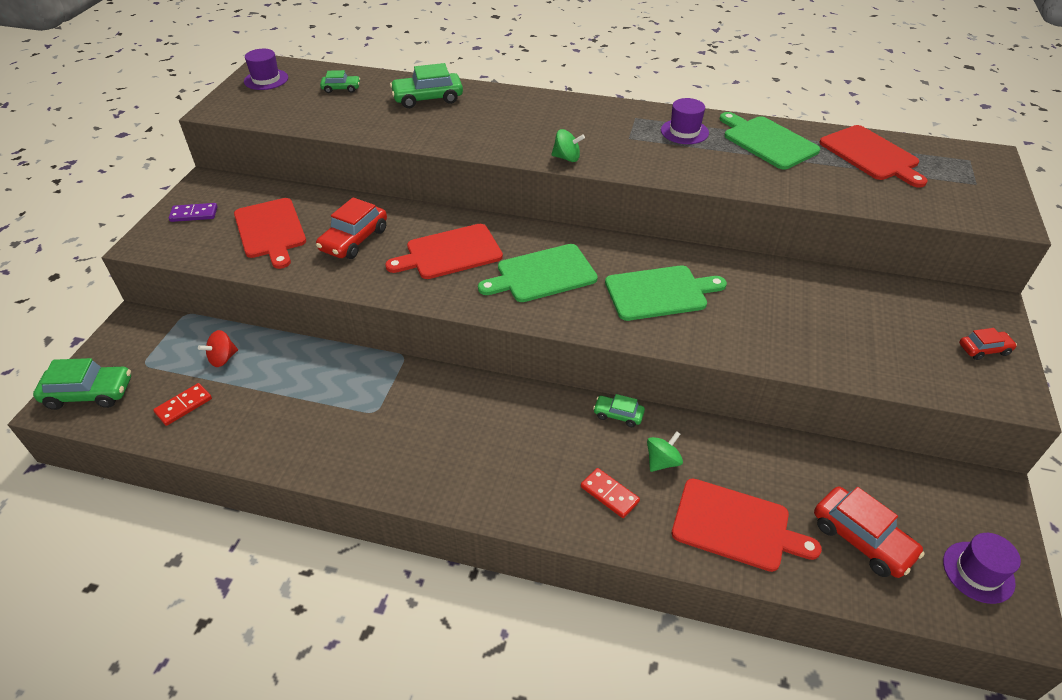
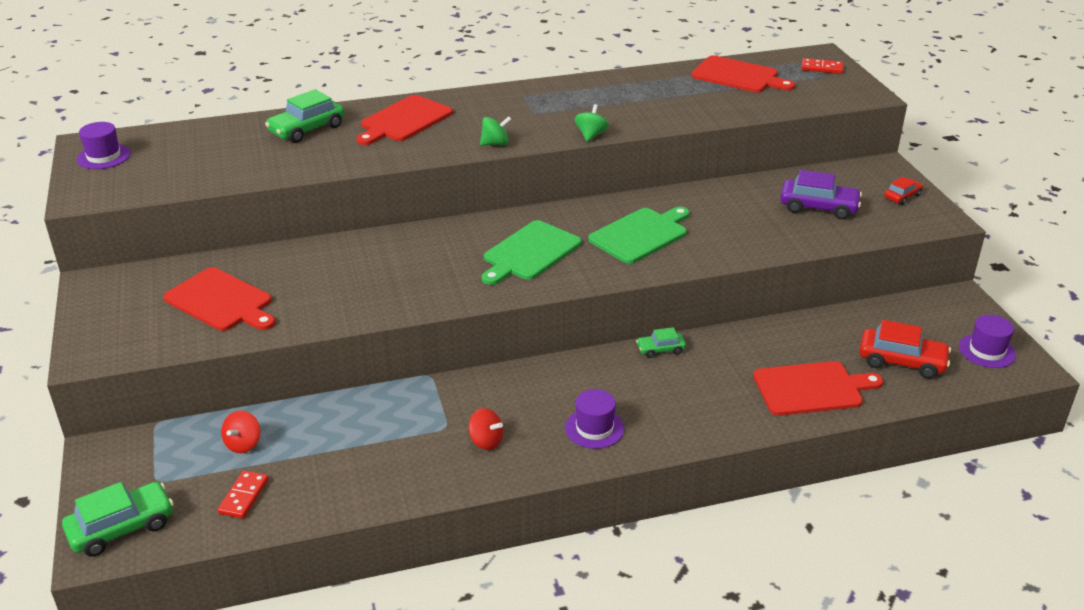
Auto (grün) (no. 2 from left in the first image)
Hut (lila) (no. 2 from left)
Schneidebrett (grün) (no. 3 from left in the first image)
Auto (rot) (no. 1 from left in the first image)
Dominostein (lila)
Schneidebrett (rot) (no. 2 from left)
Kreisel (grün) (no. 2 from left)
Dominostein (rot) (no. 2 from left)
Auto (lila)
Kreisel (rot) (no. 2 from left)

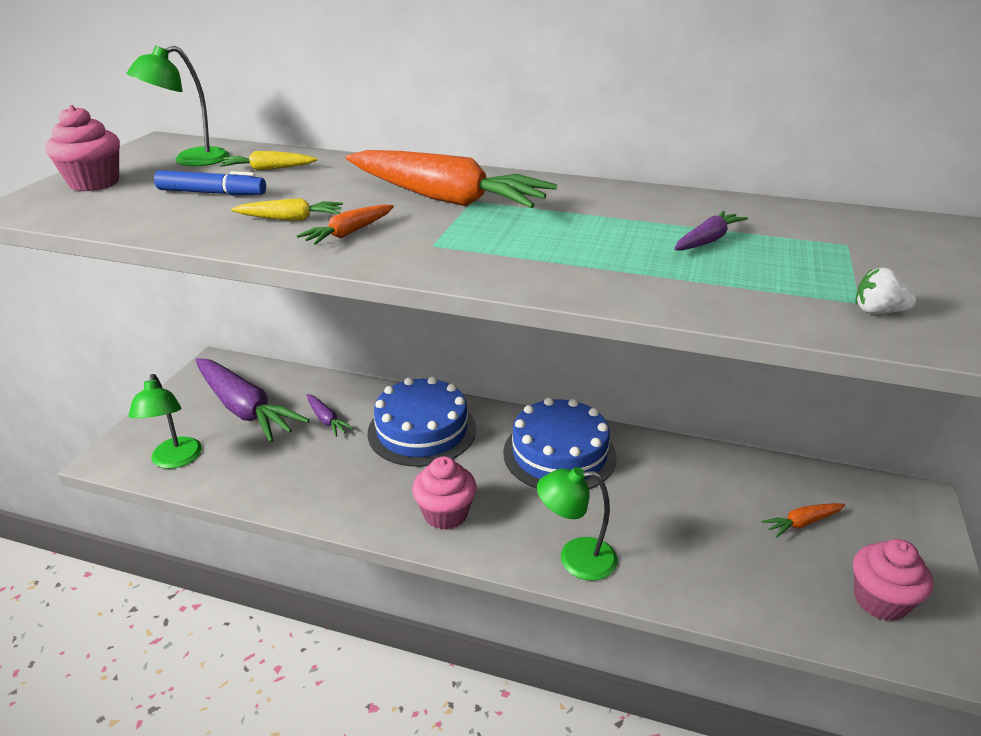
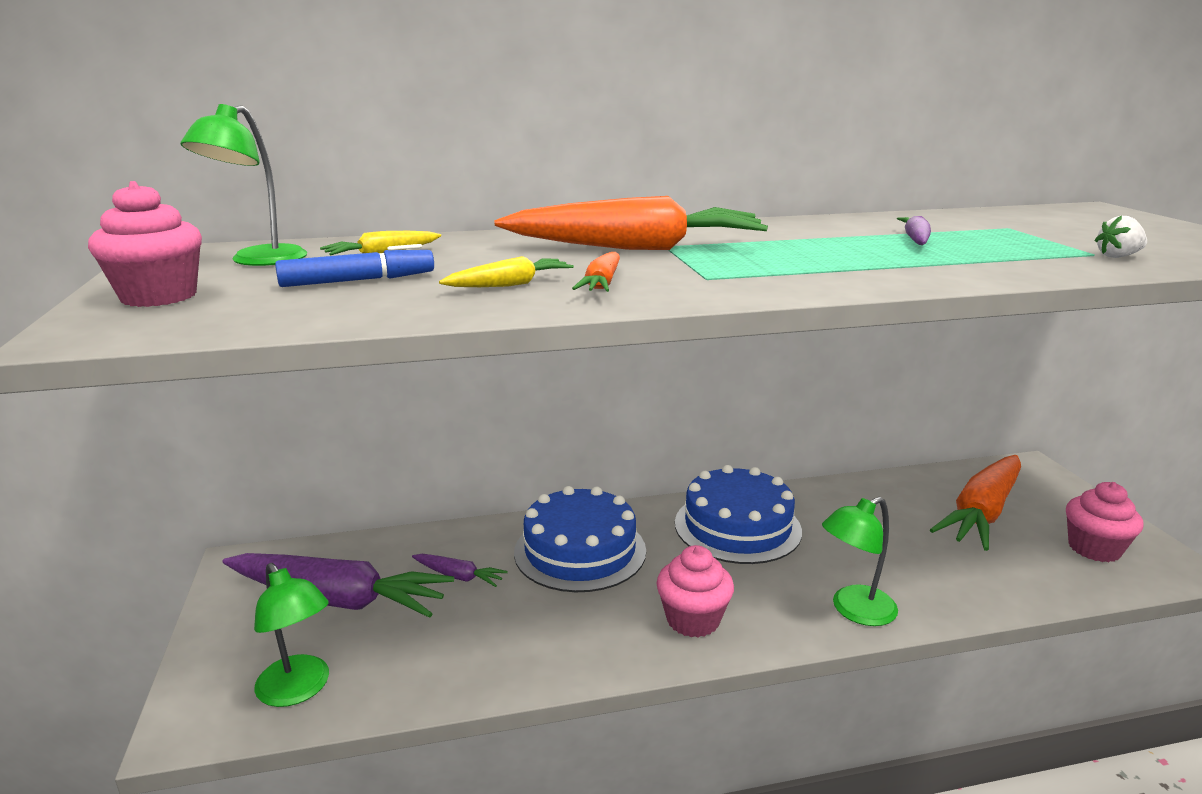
Karotte (orange) (no. 3 from left)

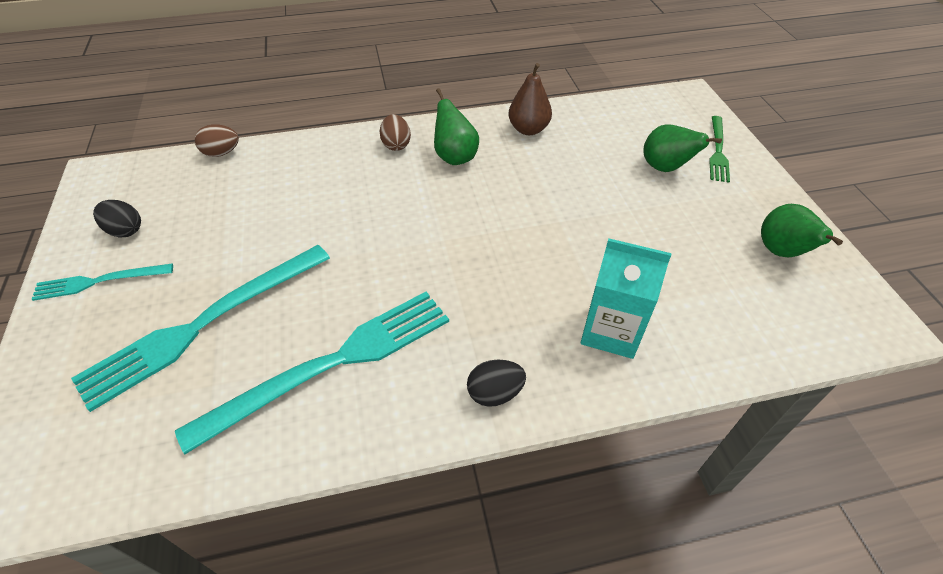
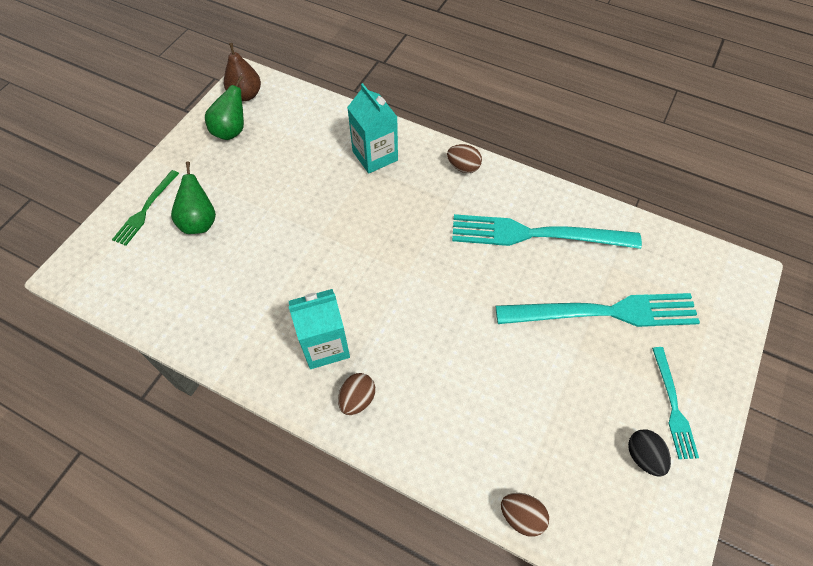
Birne (braun)
Getränkekarton (türkis) (no. 1 from left)
Gabel (grün)
Gabel (türkis) (no. 3 from left)
Ei (braun) (no. 2 from left)

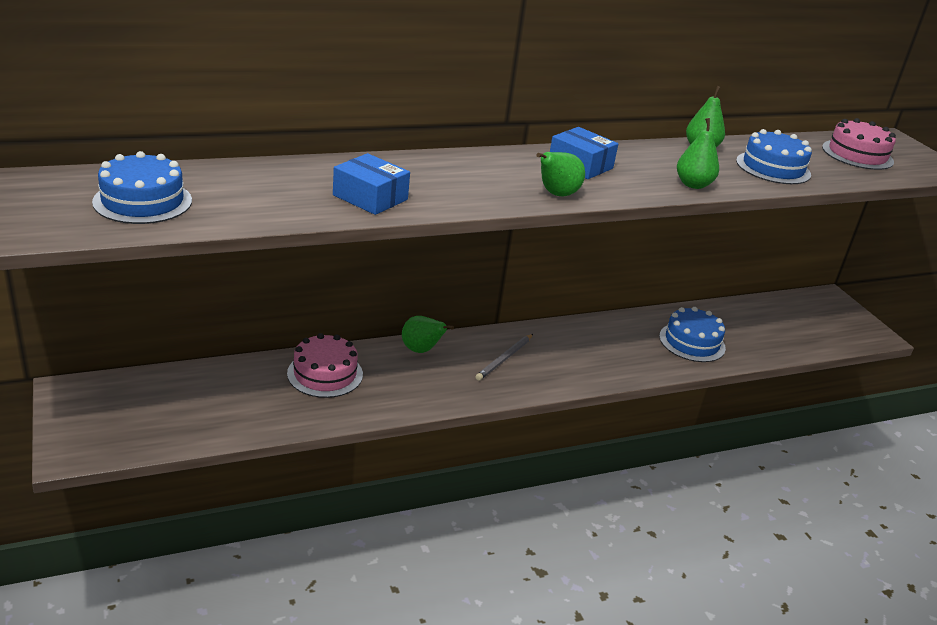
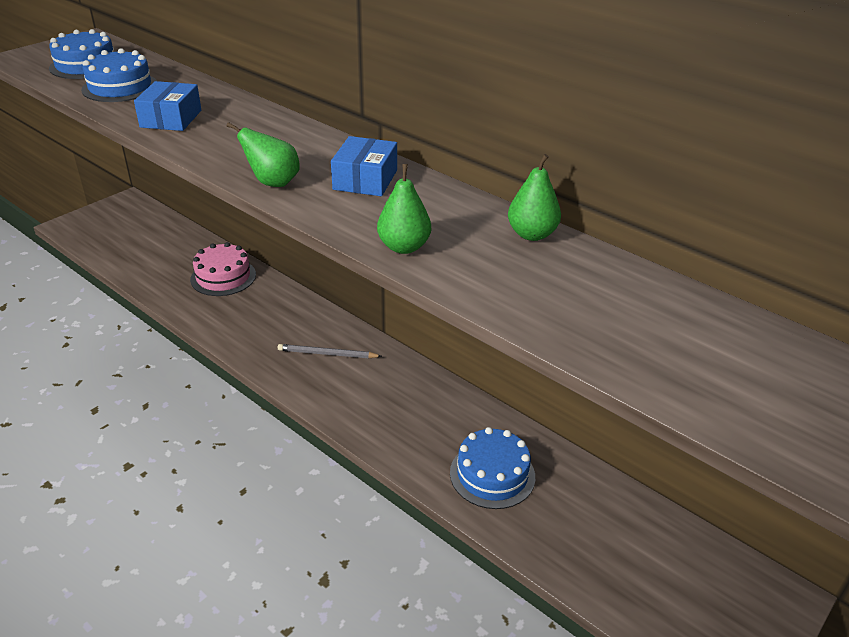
Kuchen (rosa) (no. 2 from left in the first image)
Kuchen (blau) (no. 2 from left)
Birne (grün) (no. 1 from left in the first image)

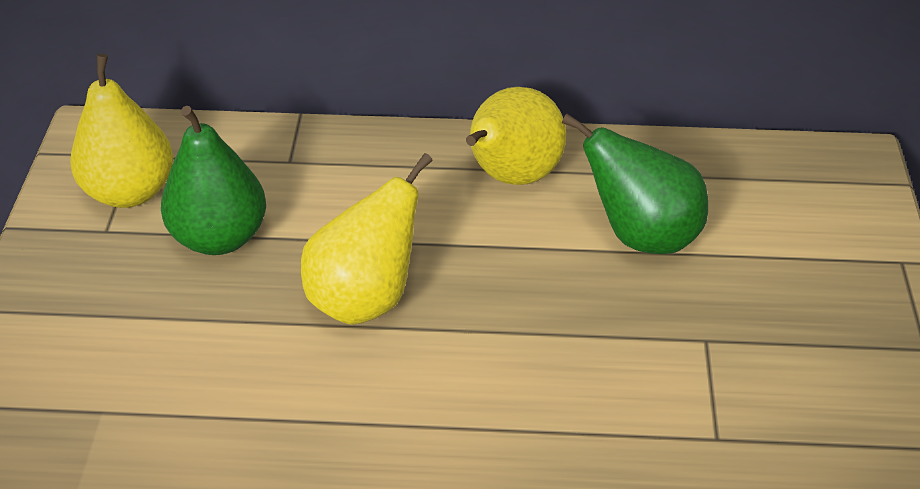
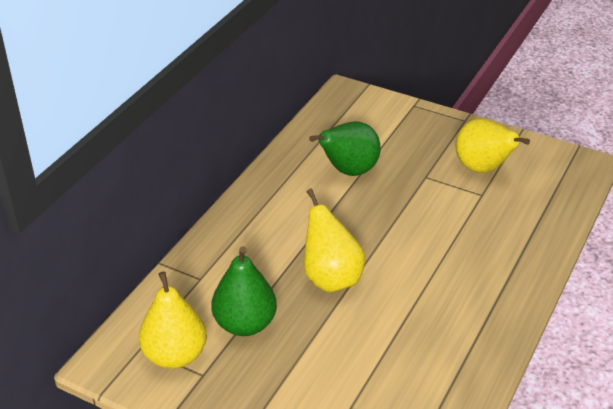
Birne (gelb) (no. 3 from left)

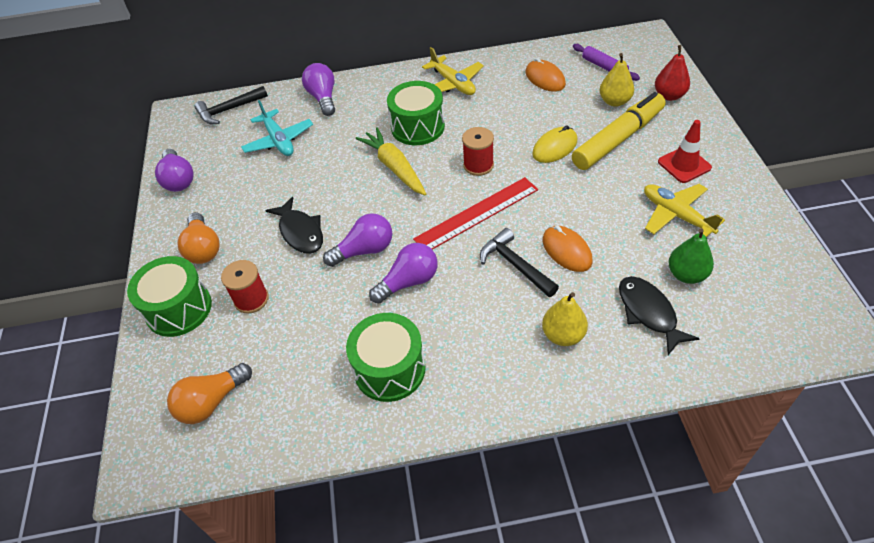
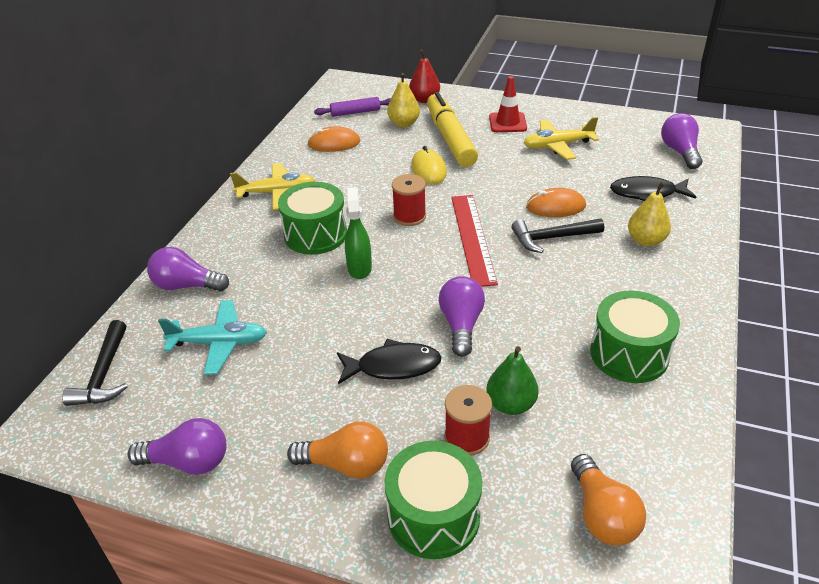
Sprühflasche (grün)
Birne (grün)
Glühbirne (lila) (no. 4 from left)

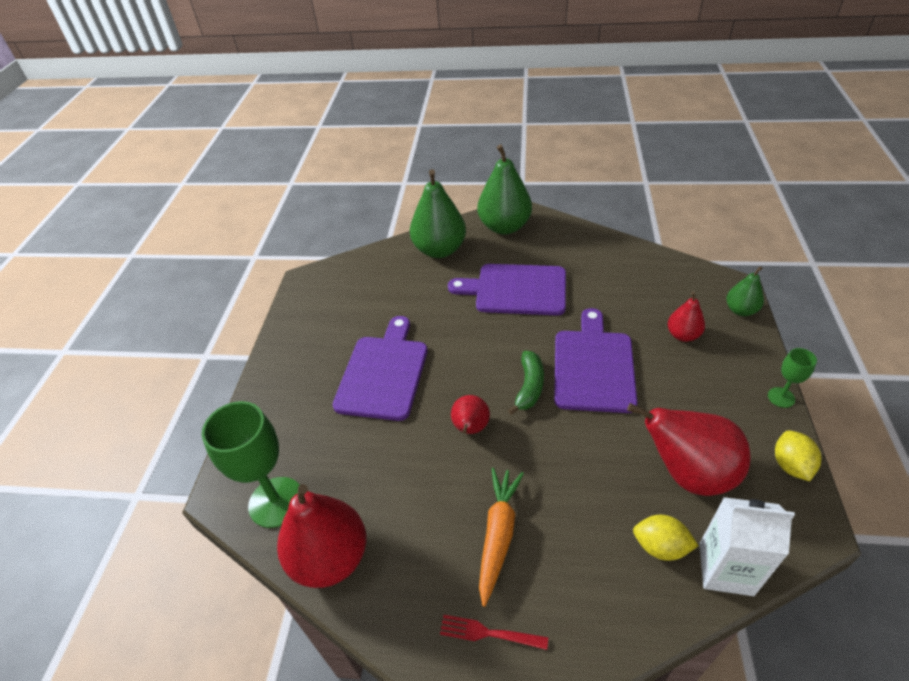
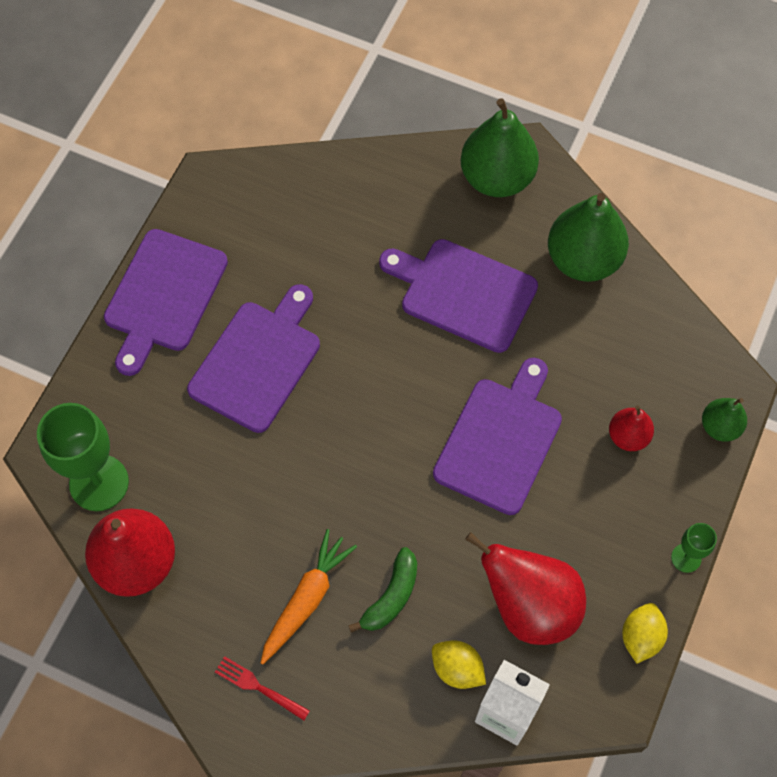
Birne (grün) (no. 2 from left)
Banane (grün)
Birne (rot) (no. 2 from left in the first image)
Schneidebrett (lila) (no. 1 from left)

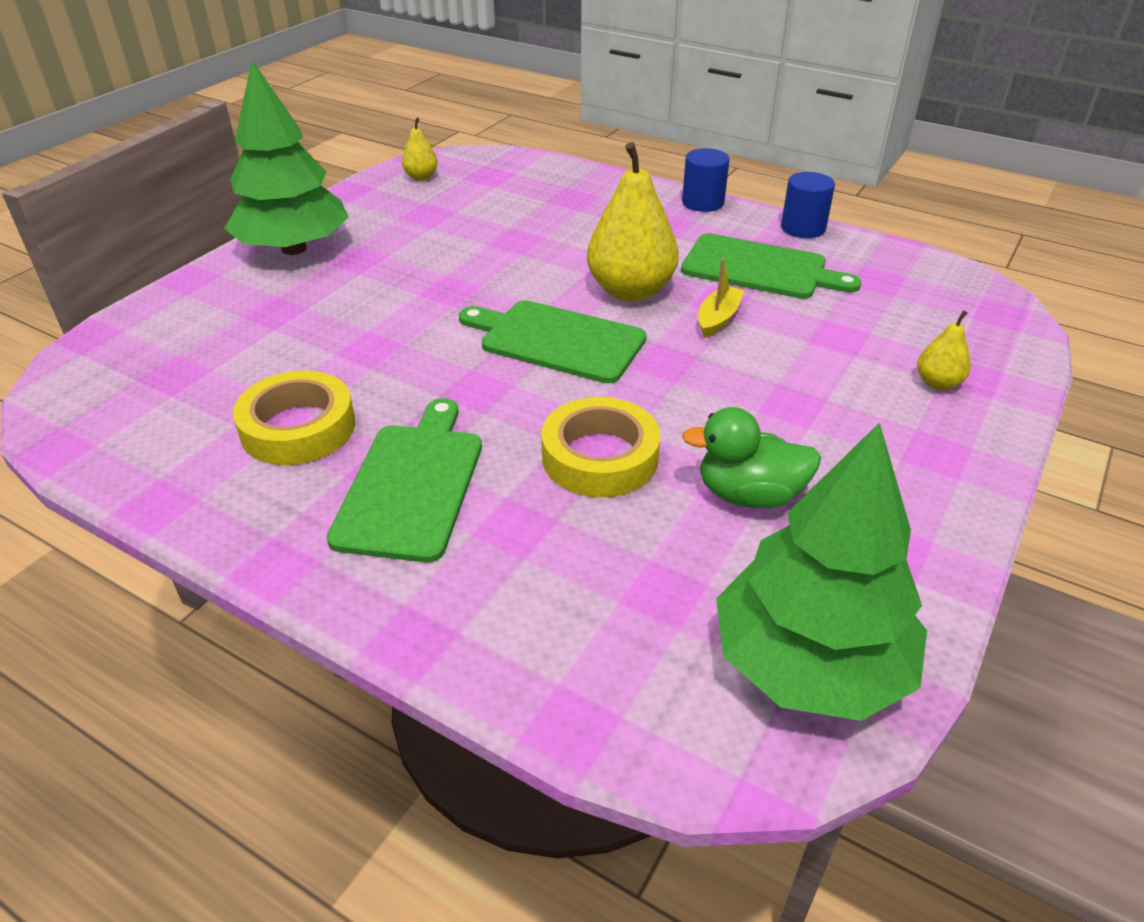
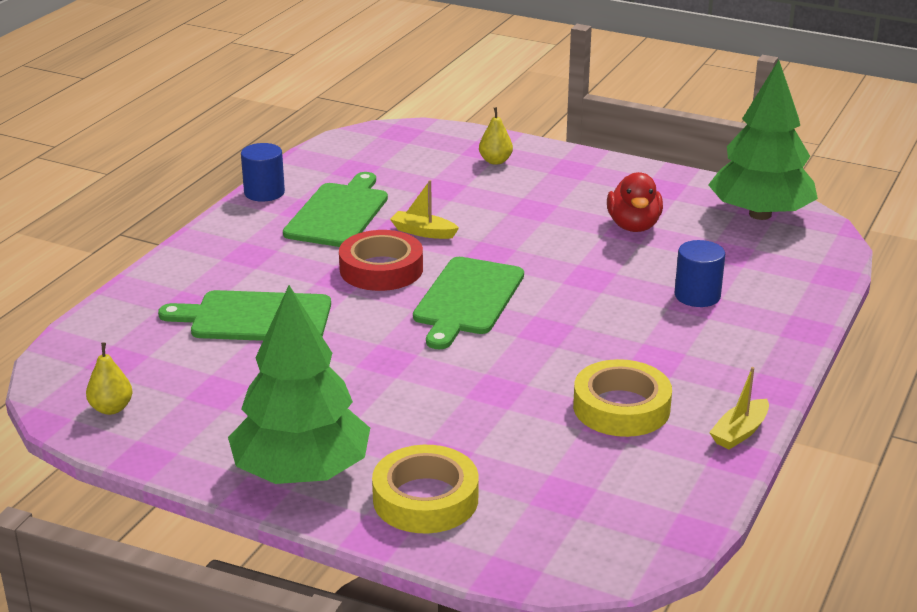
Klebeband (rot)
Vollzylinder (blau) (no. 2 from left)
Klebeband (gelb) (no. 1 from left)
Schneidebrett (grün) (no. 1 from left)
Ente (rot)
Boot (gelb) (no. 2 from left)

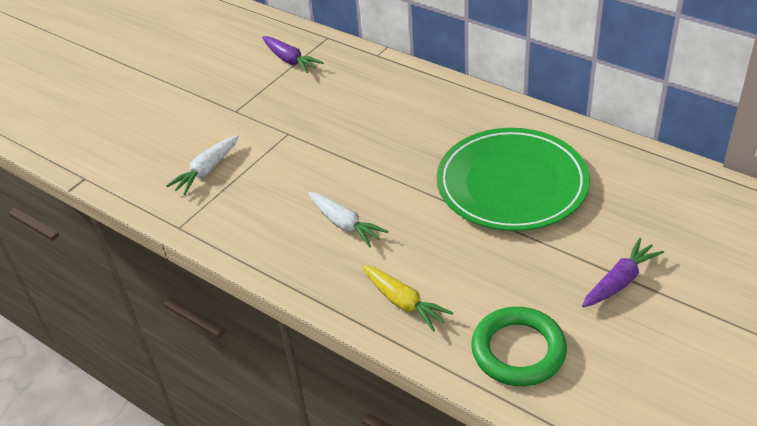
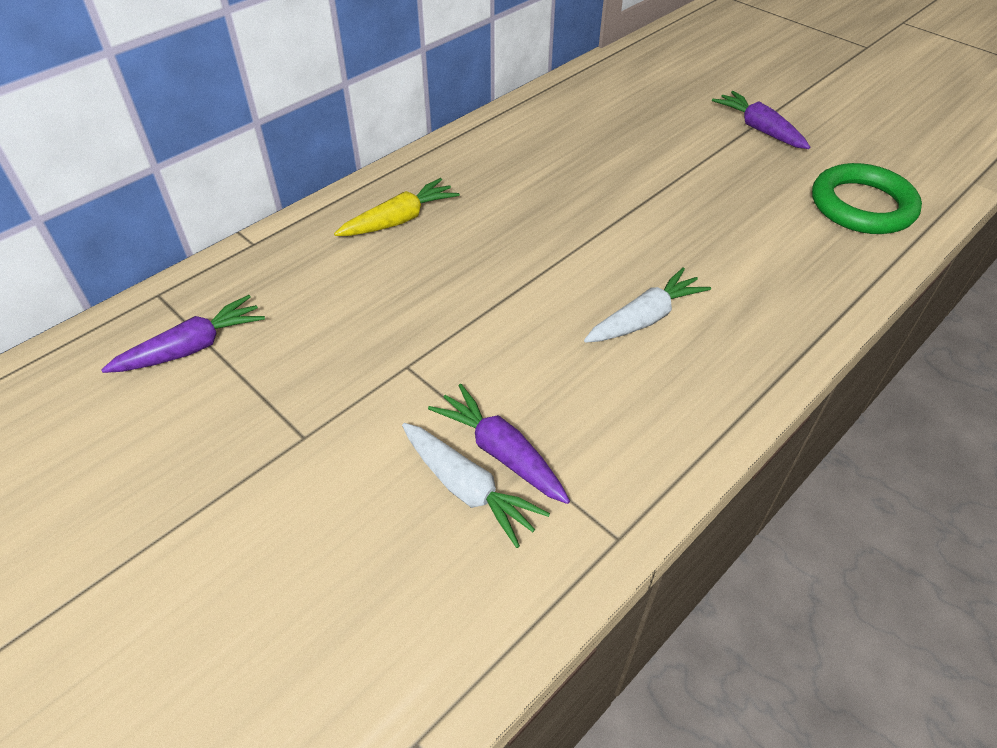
Teller (grün)
Karotte (gelb)
Karotte (lila) (no. 2 from left)

